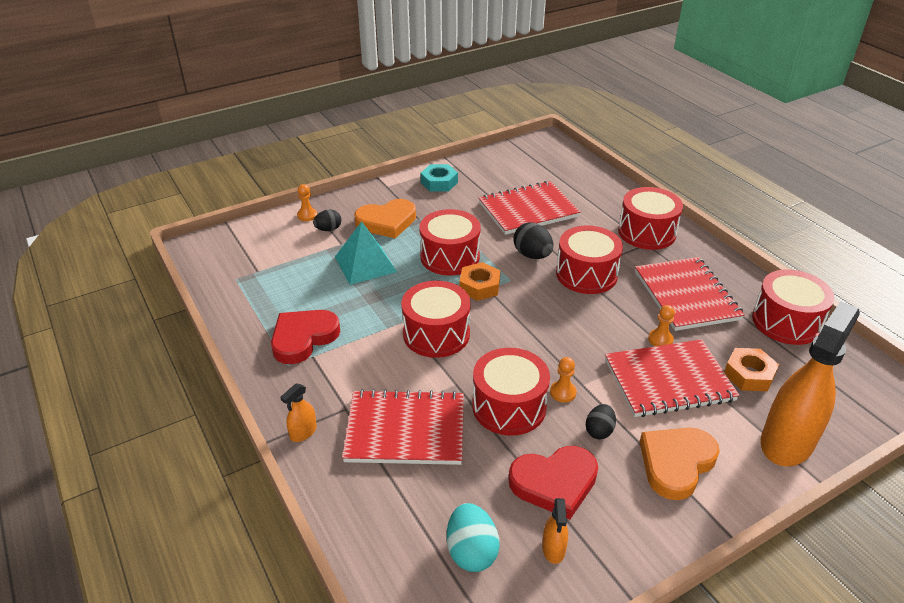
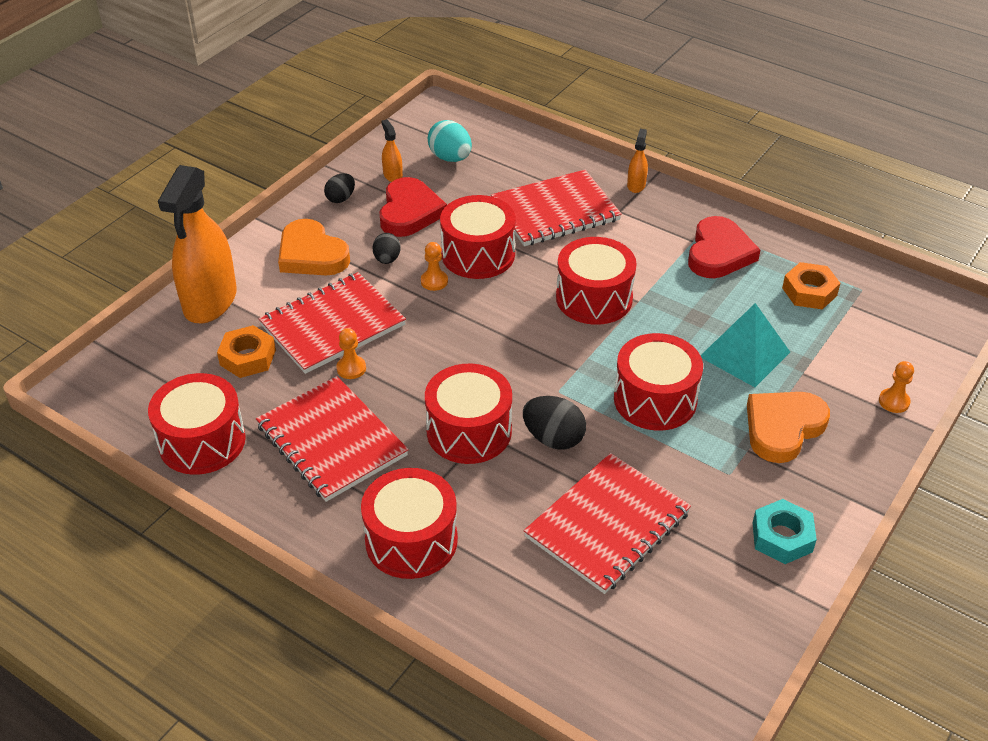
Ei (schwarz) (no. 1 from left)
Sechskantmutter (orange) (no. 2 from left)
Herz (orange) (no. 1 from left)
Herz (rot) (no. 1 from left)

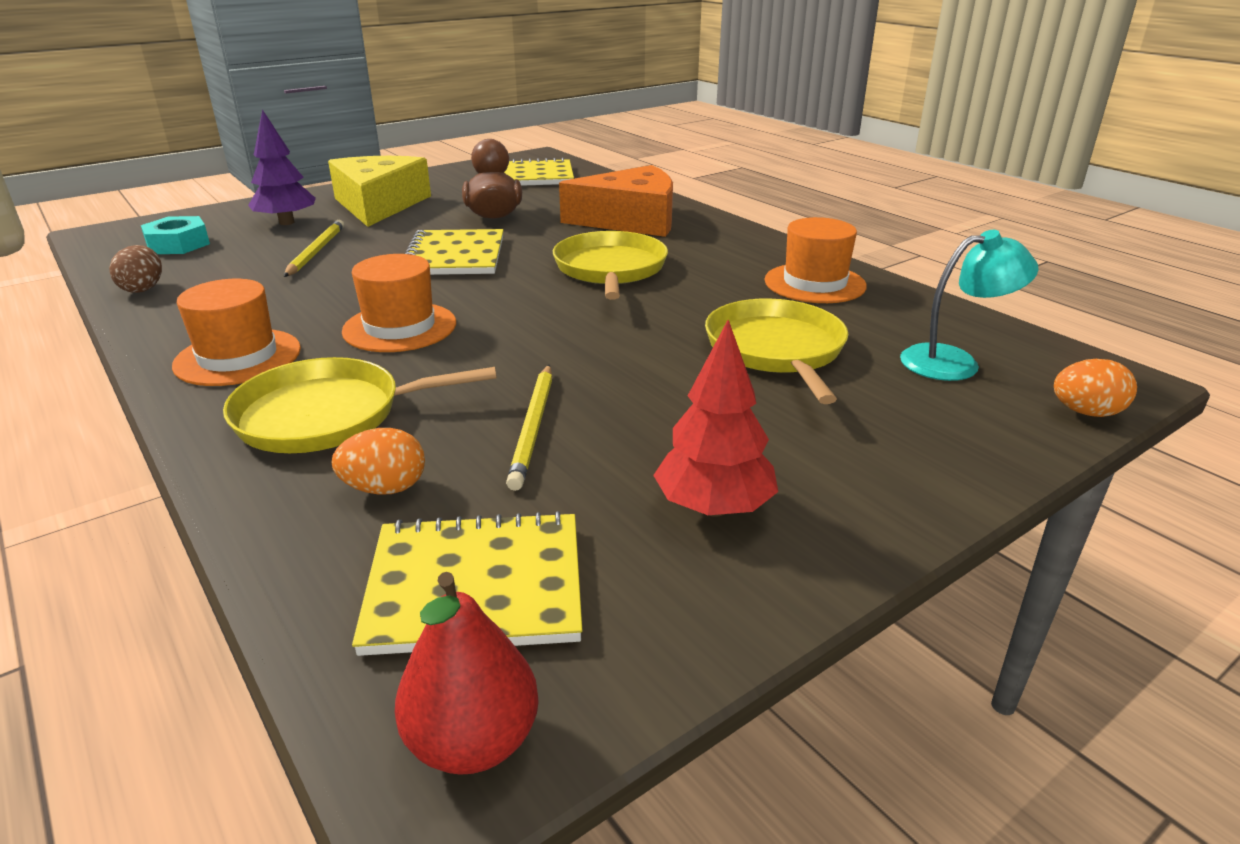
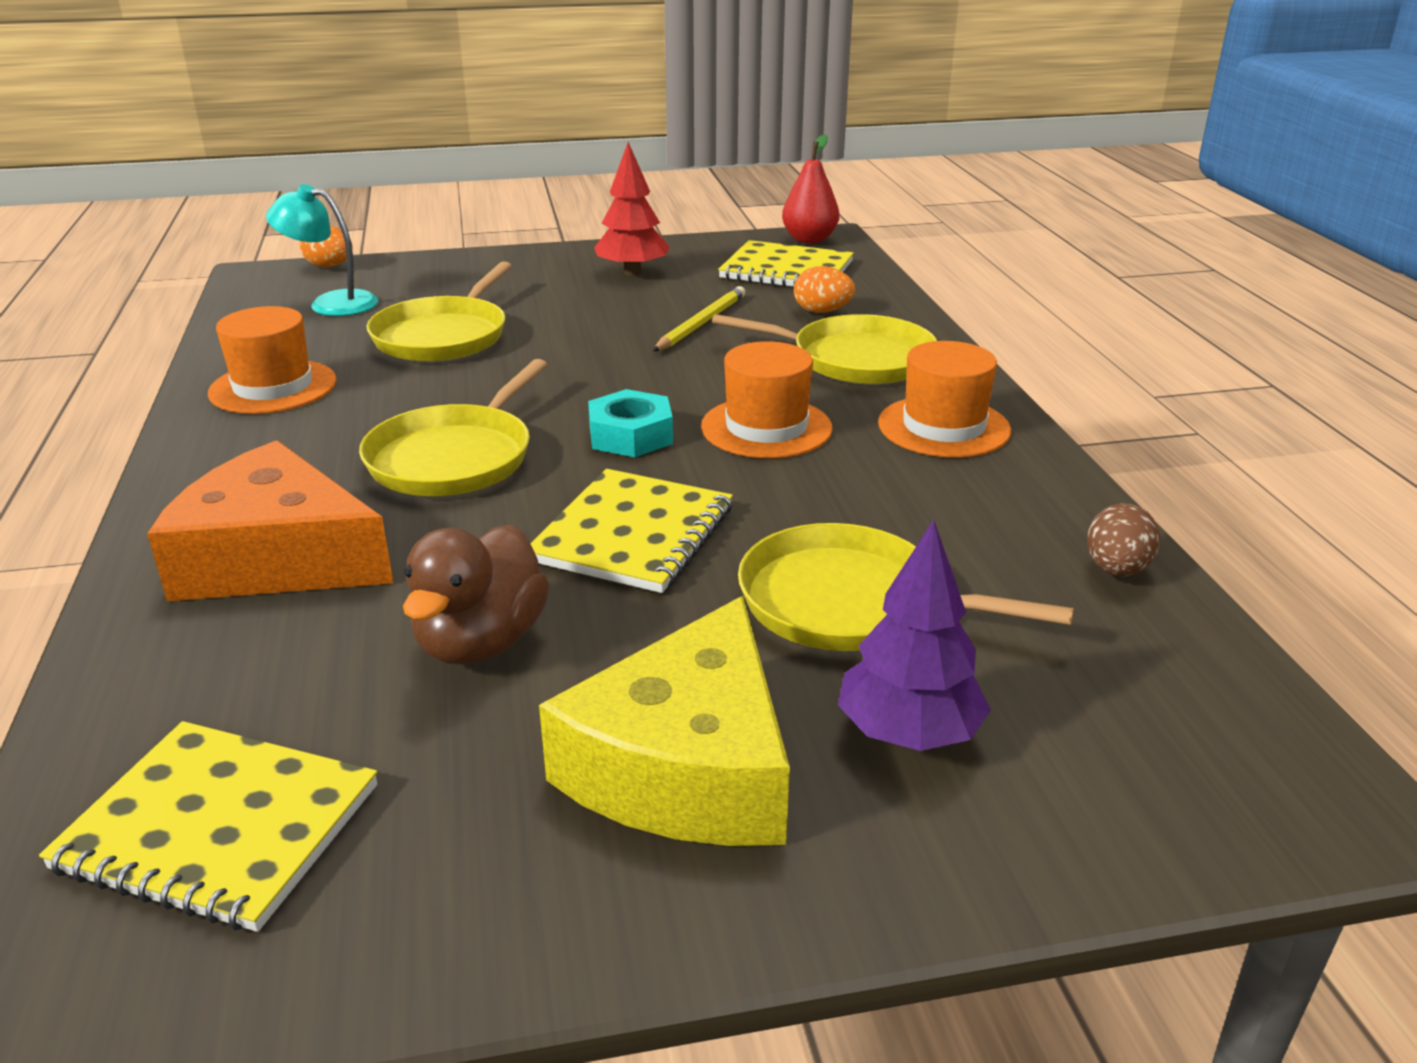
Sechskantmutter (türkis)
Pfanne (gelb) (no. 4 from left)

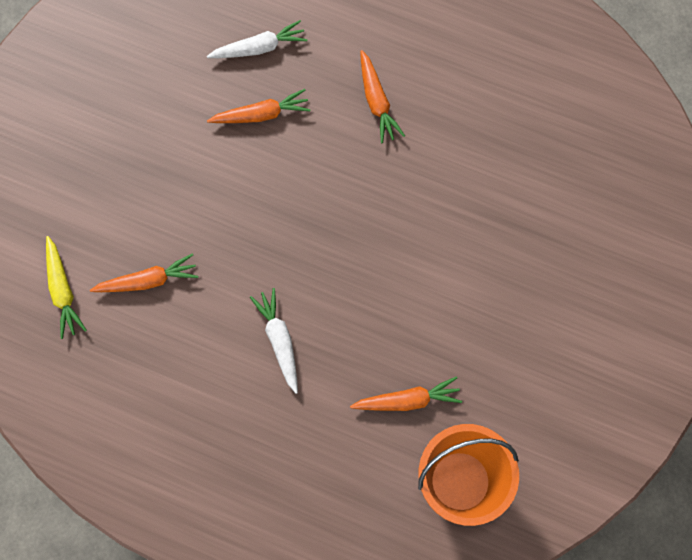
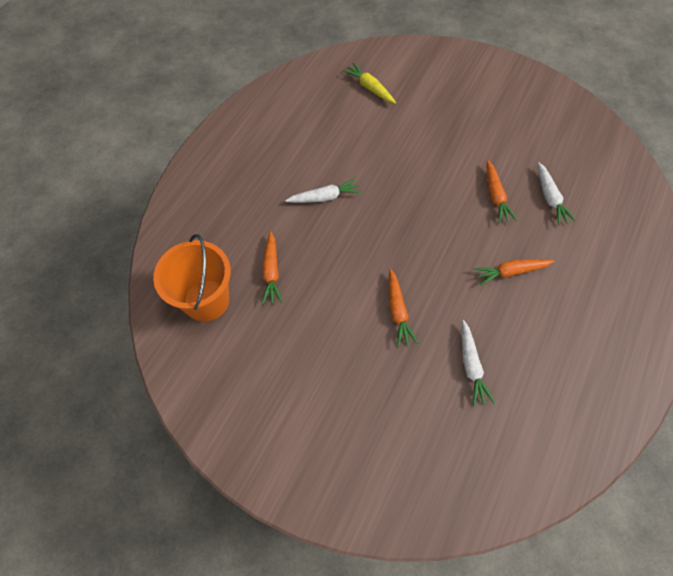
Karotte (gelb)
Karotte (orange) (no. 2 from left)
Karotte (weiß) (no. 2 from left)

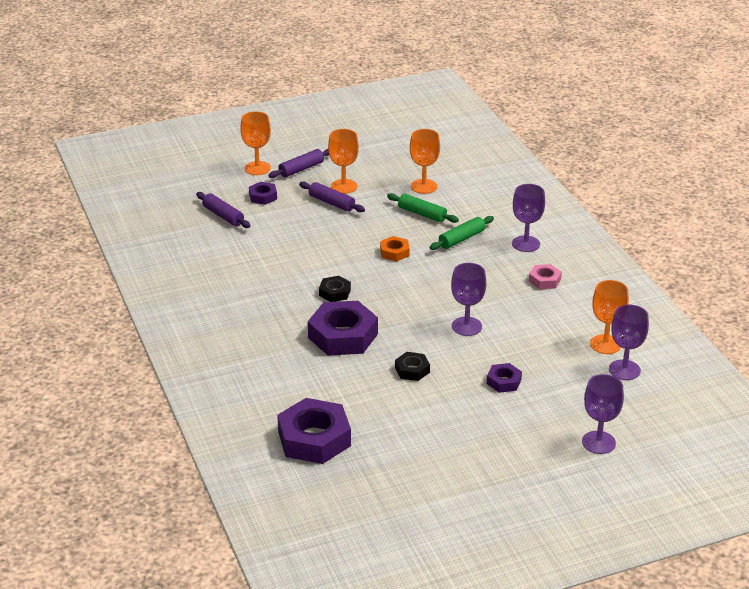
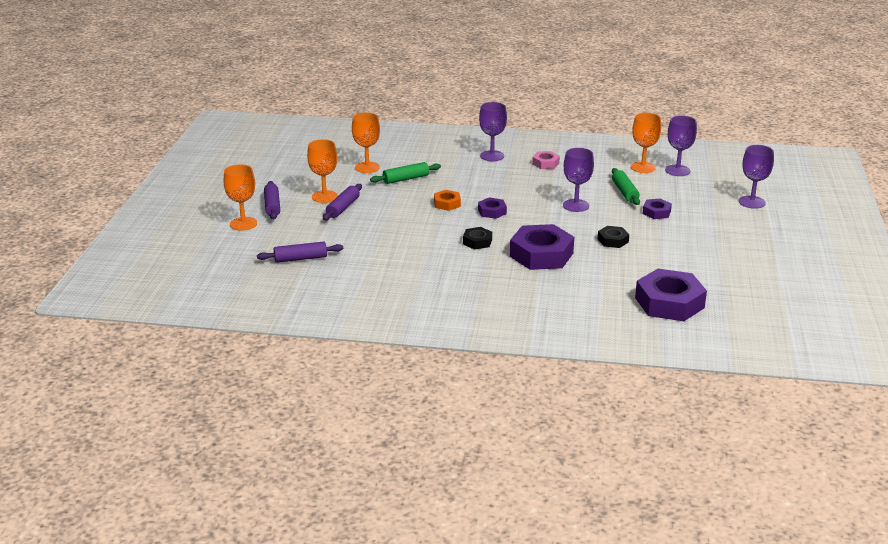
Sechskantmutter (lila) (no. 1 from left)
Nudelholz (lila) (no. 3 from left)
Nudelholz (grün) (no. 2 from left)

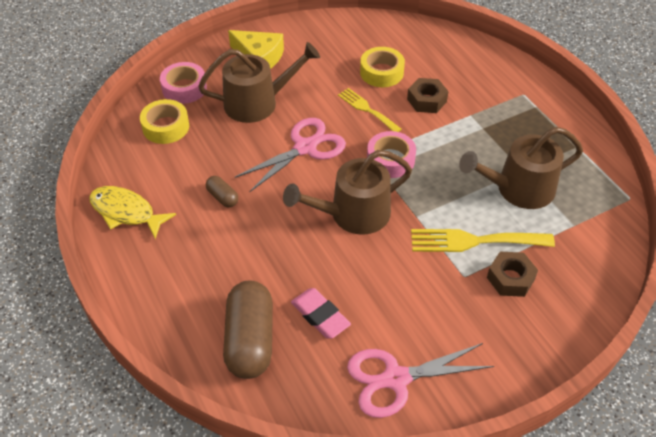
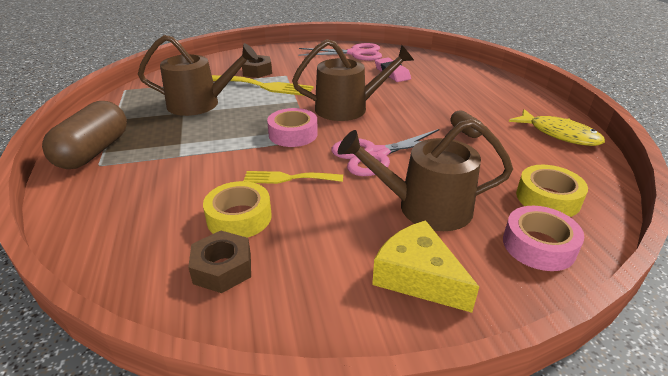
Sechskantmutter (braun) (no. 1 from left)
Gabel (gelb) (no. 2 from left)
Kapsel (braun) (no. 1 from left)

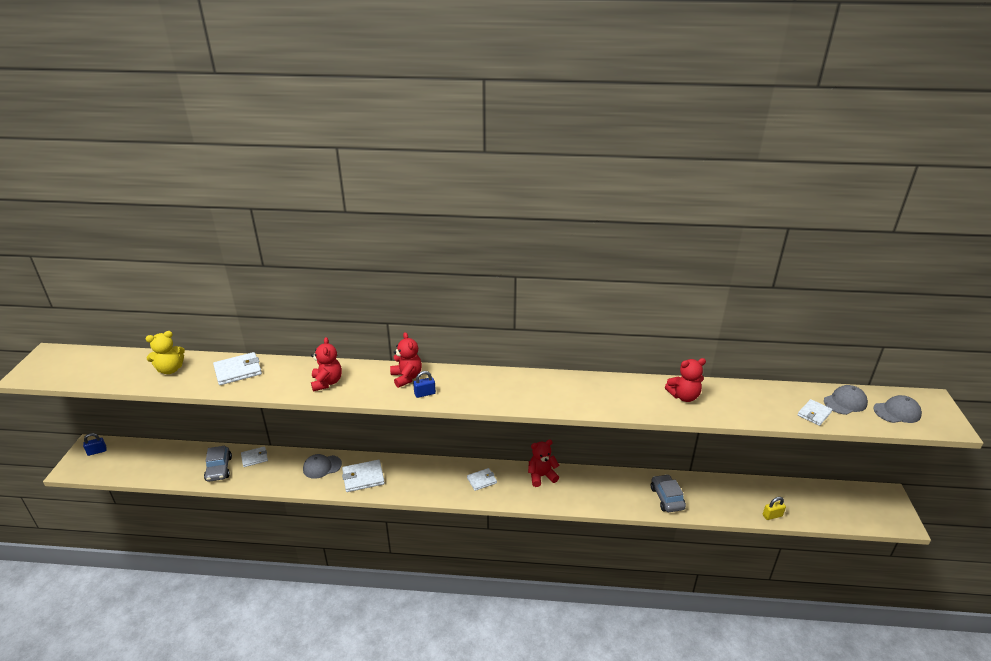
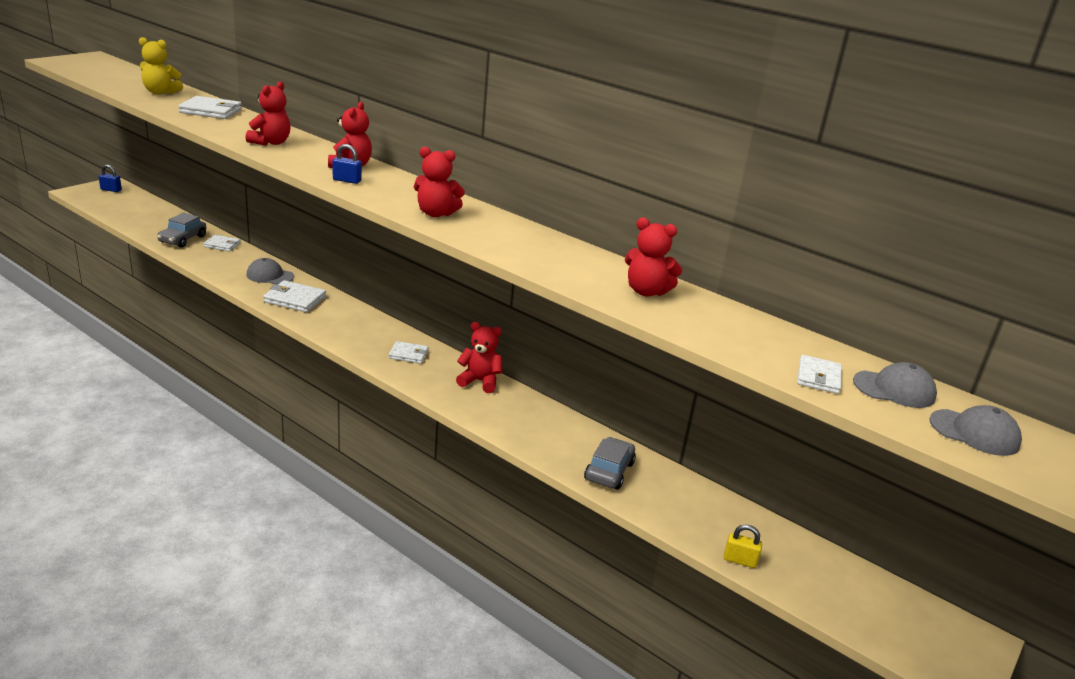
Geldbörse (weiß) (no. 5 from left)
Teddybär (rot) (no. 3 from left)

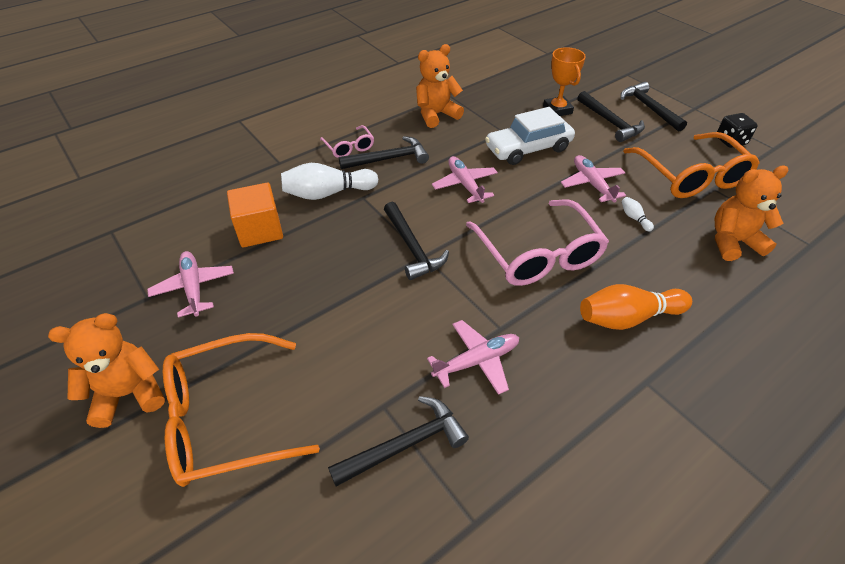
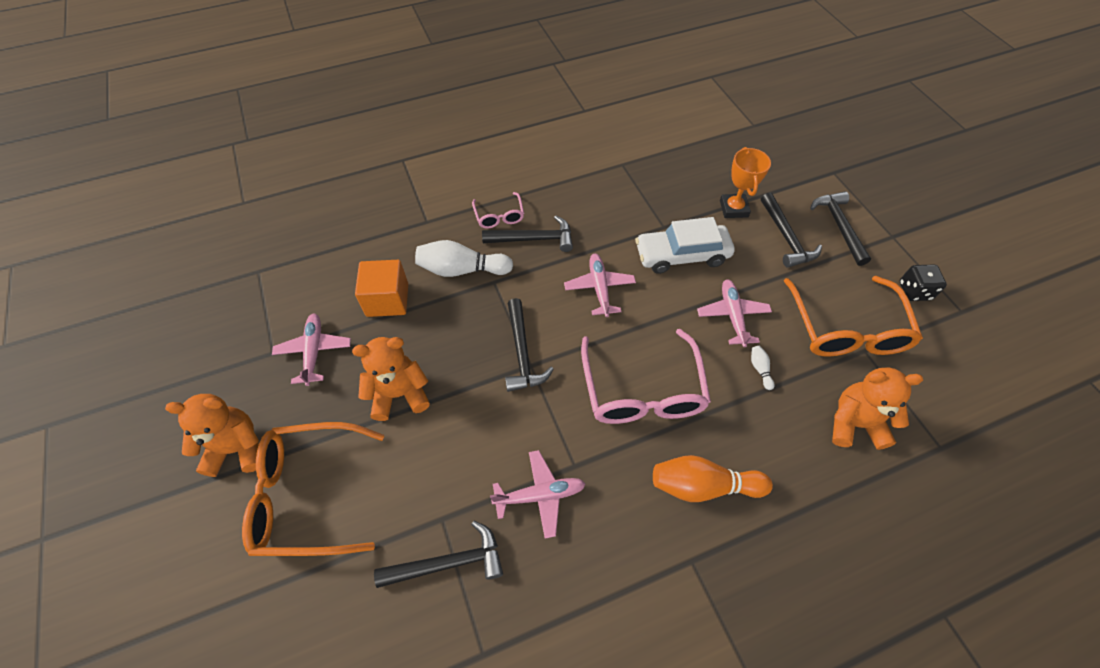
Teddybär (orange) (no. 2 from left)

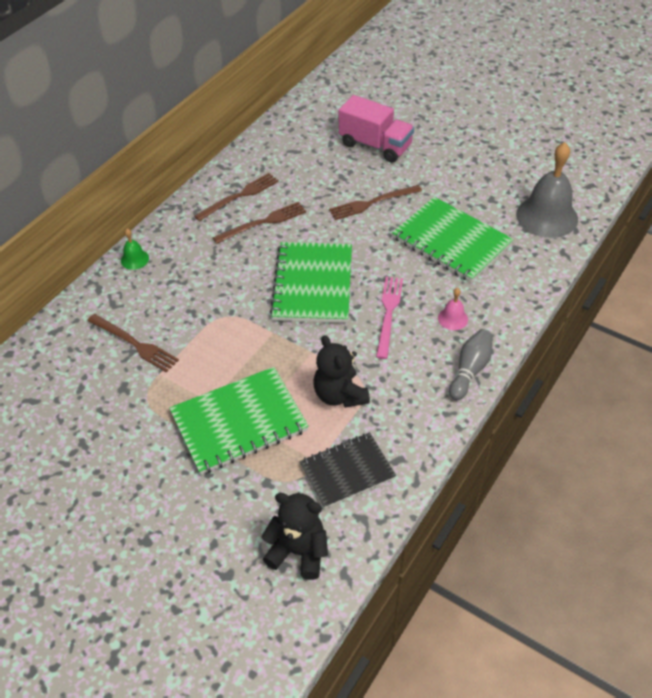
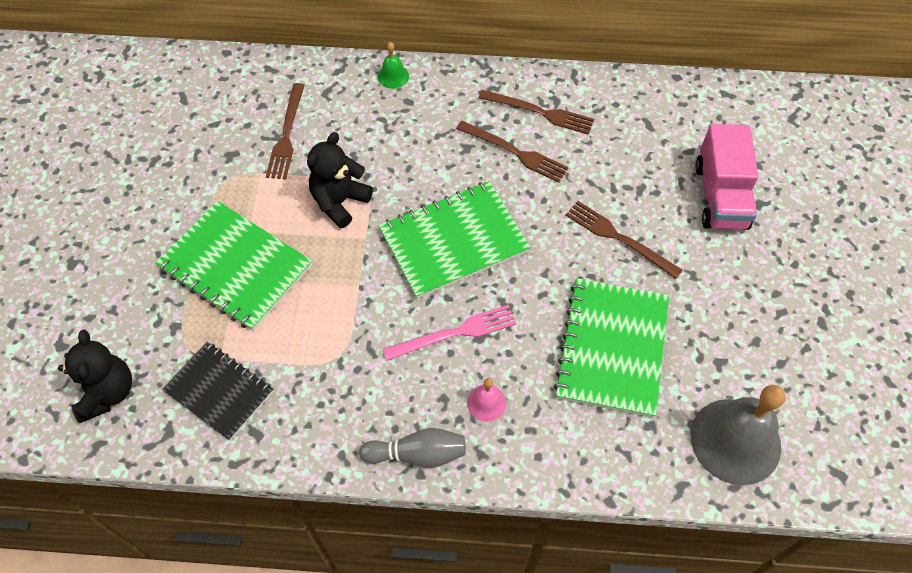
Teddybär (schwarz) (no. 2 from left)

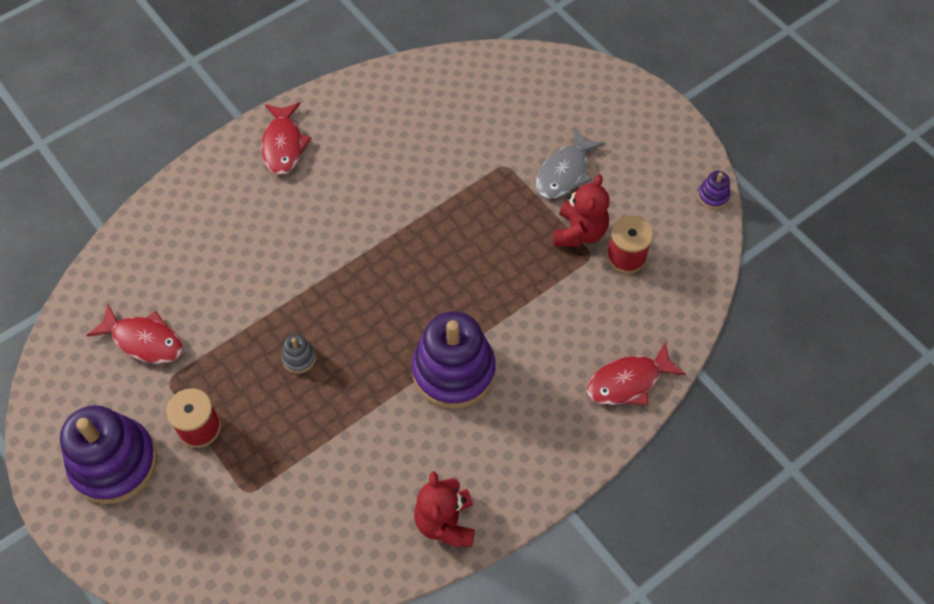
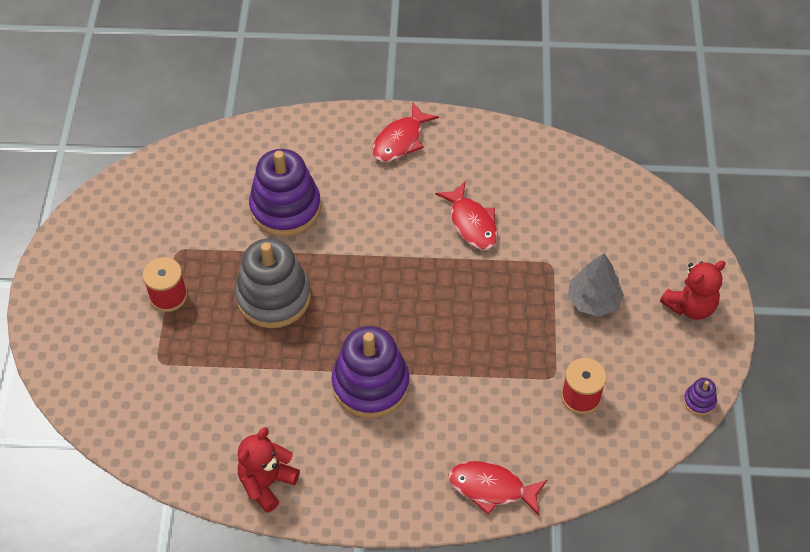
Baum (grau)
Teddybär (rot) (no. 2 from left)
Fisch (rot) (no. 2 from left)
Stapelspielzeug (grau)
Stapelspielzeug (lila) (no. 1 from left)

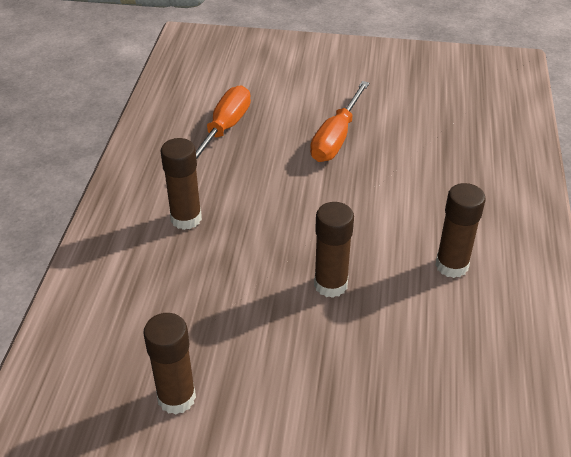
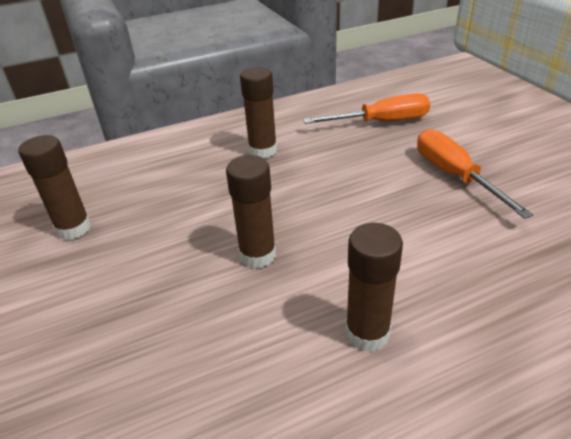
Schraubenzieher (orange) (no. 2 from left)

